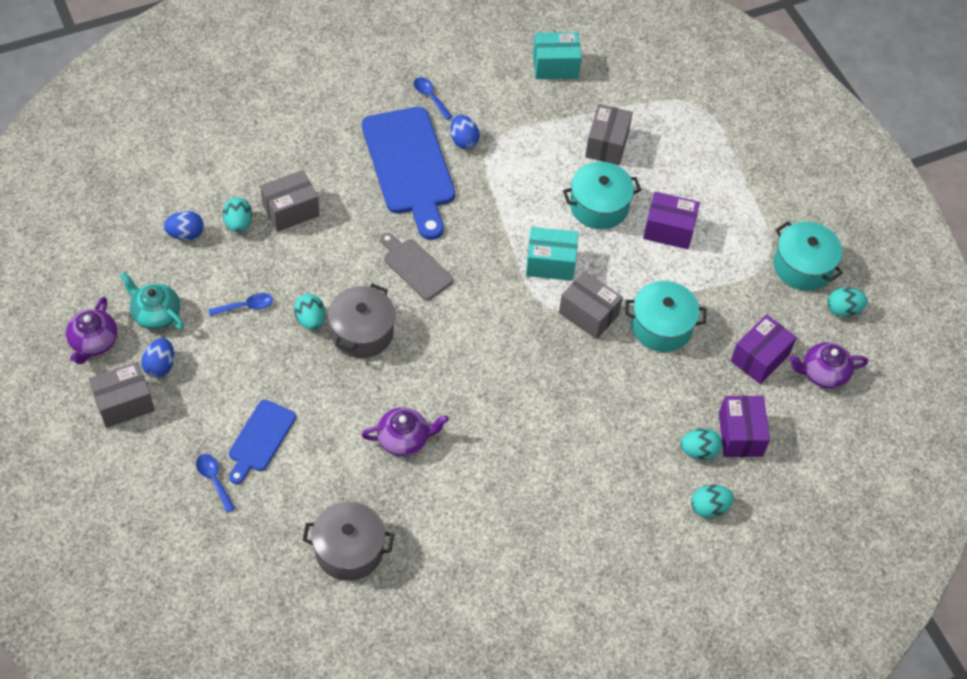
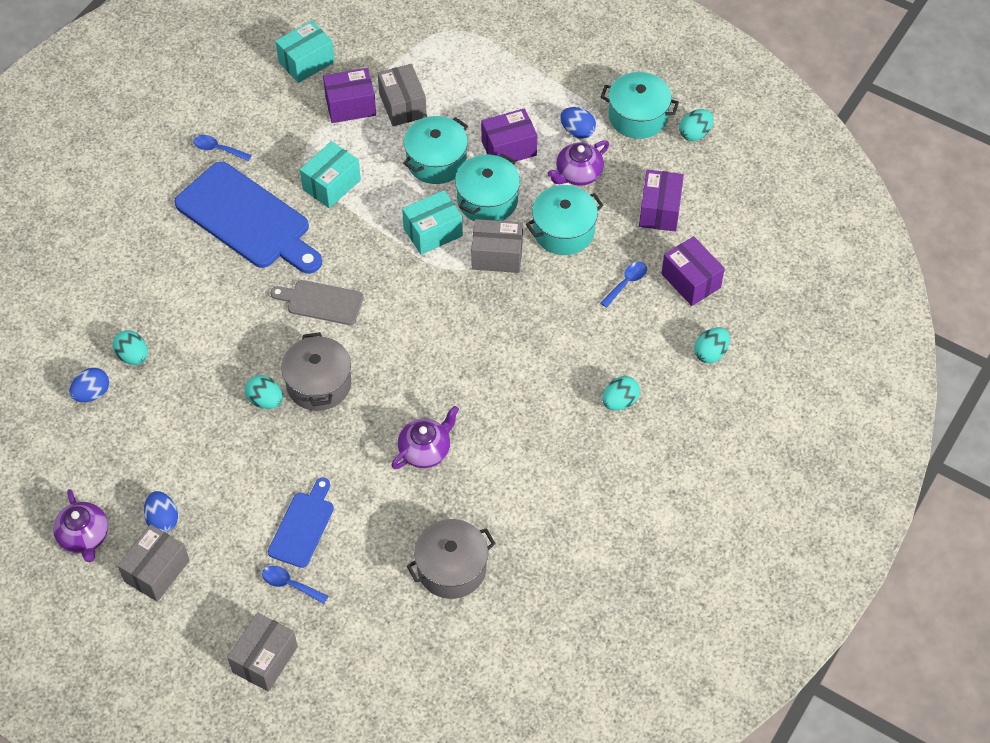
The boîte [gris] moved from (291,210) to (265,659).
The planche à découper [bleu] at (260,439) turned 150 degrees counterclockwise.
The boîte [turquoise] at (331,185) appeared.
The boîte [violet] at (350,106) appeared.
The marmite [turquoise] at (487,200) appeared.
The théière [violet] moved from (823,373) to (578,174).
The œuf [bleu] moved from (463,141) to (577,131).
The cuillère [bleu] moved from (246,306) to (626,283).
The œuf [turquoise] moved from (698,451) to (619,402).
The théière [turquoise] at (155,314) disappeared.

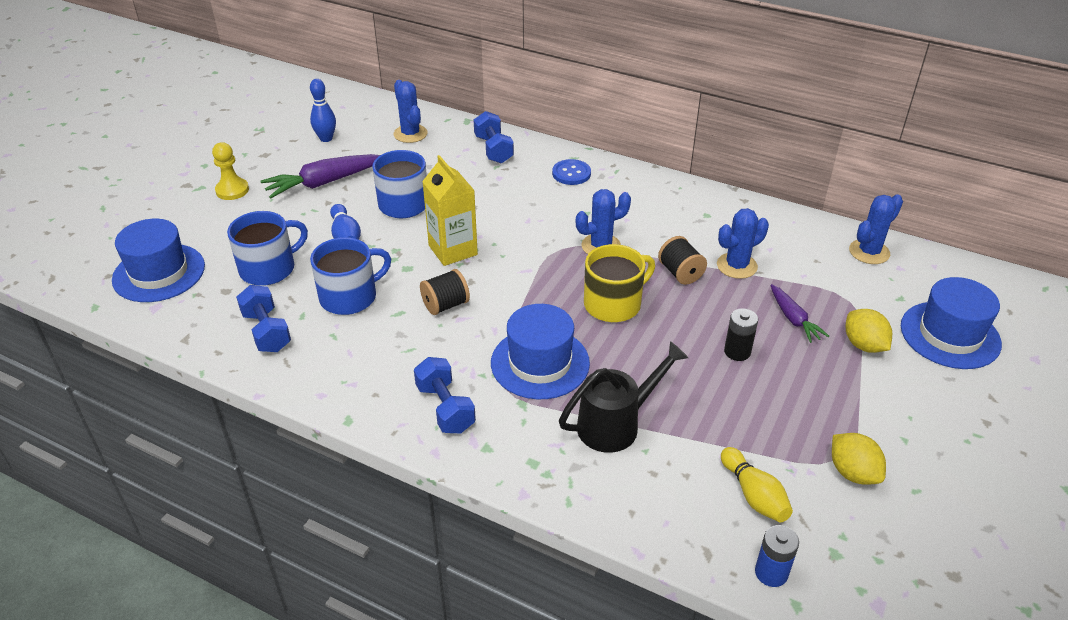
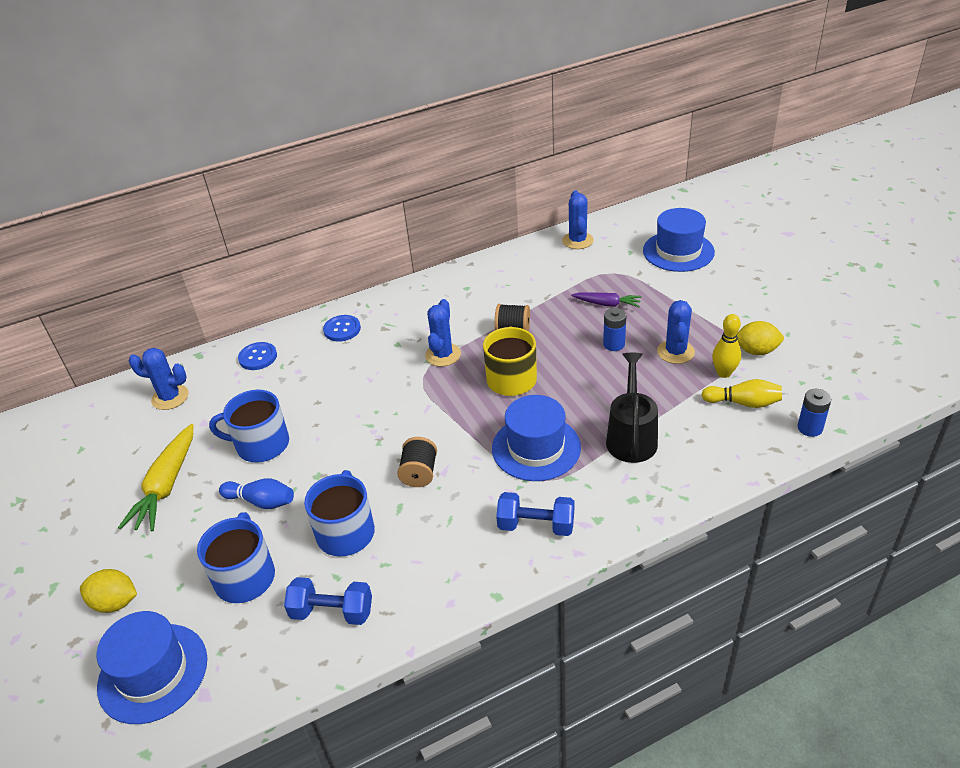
The citron [jaune] moved from (863,345) to (115,602).
The carotte [violet] at (324,183) became the carotte [jaune] at (167,485).
The haltère [bleu] at (493,149) was replaced by the bouton [bleu] at (258,357).
The pile [noir] at (737,352) became the pile [bleu] at (614,344).
The cactus [bleu] moved from (737,266) to (675,352).
The quille [jaune] at (724,373) appeared.
The pion [jaune] at (232,190) disappeared.
The quille [bleu] at (326,138) disappeared.
The brique de lait [jaune] at (453,250) disappeared.

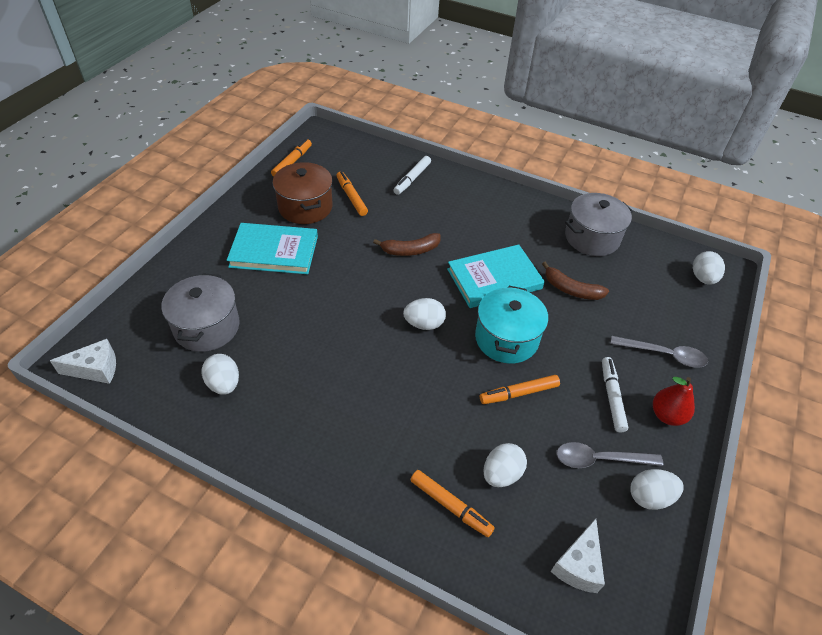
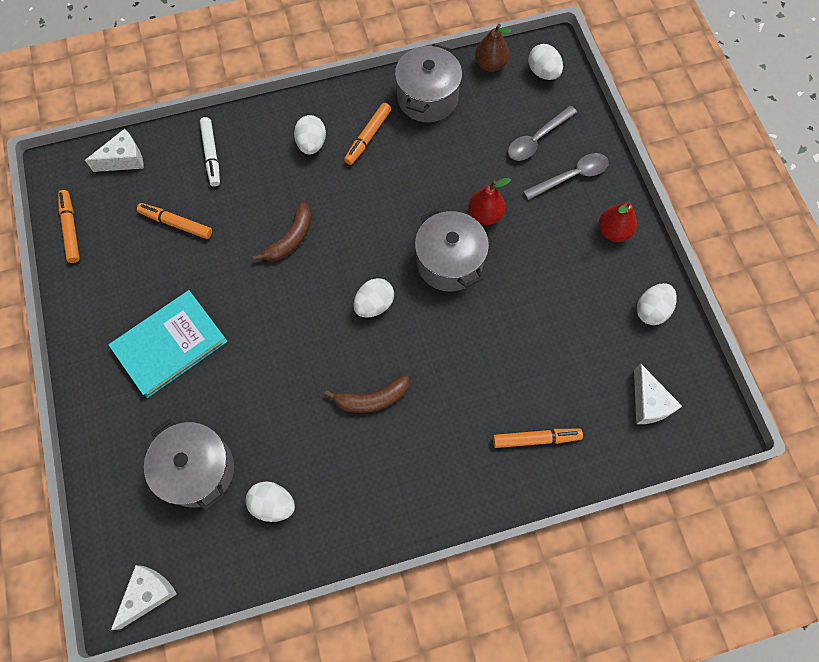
The fromage [blanc] at (124,159) appeared.
The œuf [blanc] moved from (501,474) to (311,144).
The banane [marron] moved from (571,289) to (372,399).
The feutre [orange] moved from (518,393) to (368,137).
The marmite [turquoise] at (506,339) became the marmite [gris] at (449,262).
The poire [rouge] at (485,215) appeared.
The poire [marron] at (490,65) appeared.
The cuillère [gris] moved from (599,459) to (537,139).
The marmite [marron] at (305,207) disappeared.
The livre [turquoise] at (494,279) disappeared.
The feutre [blanc] at (612,397) disappeared.

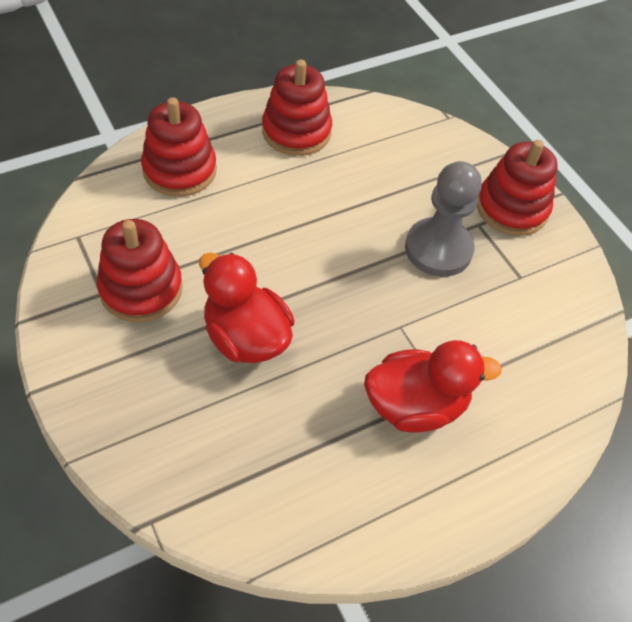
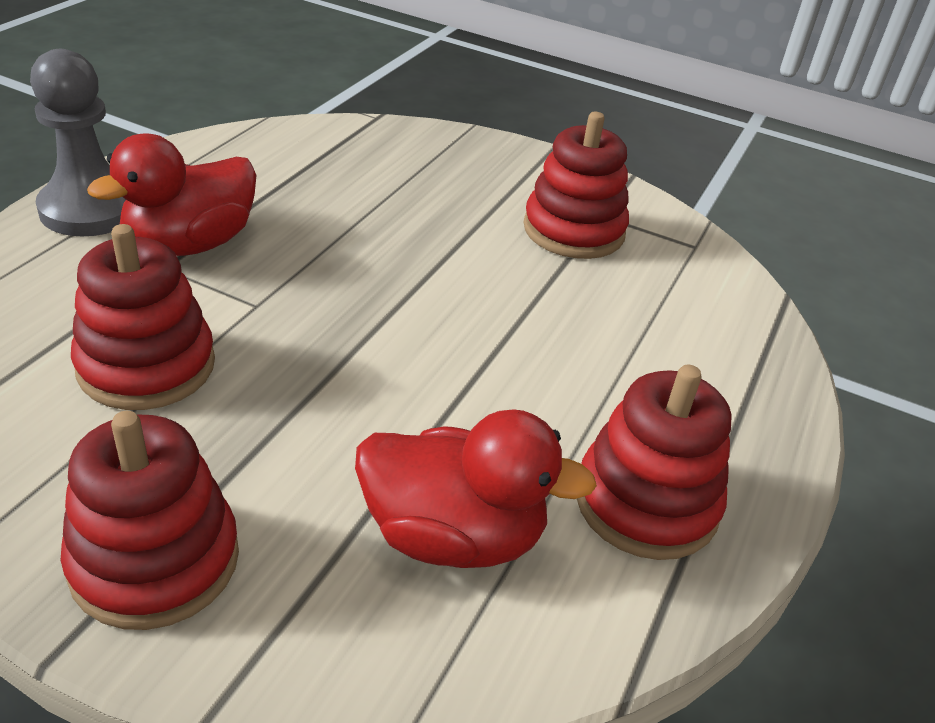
The pion [gris] moved from (438,249) to (90,209).
The jouet à empiler [rouge] moved from (179,170) to (146,365).
The canard [rouge] moved from (246,337) to (453,535).

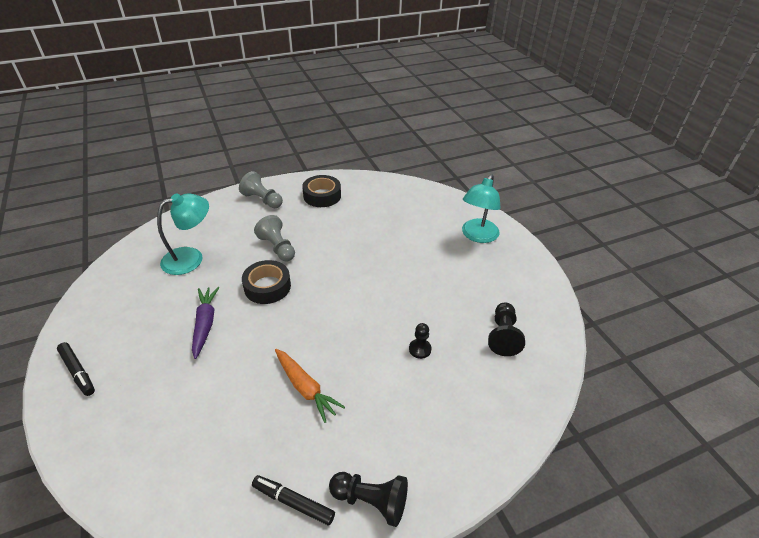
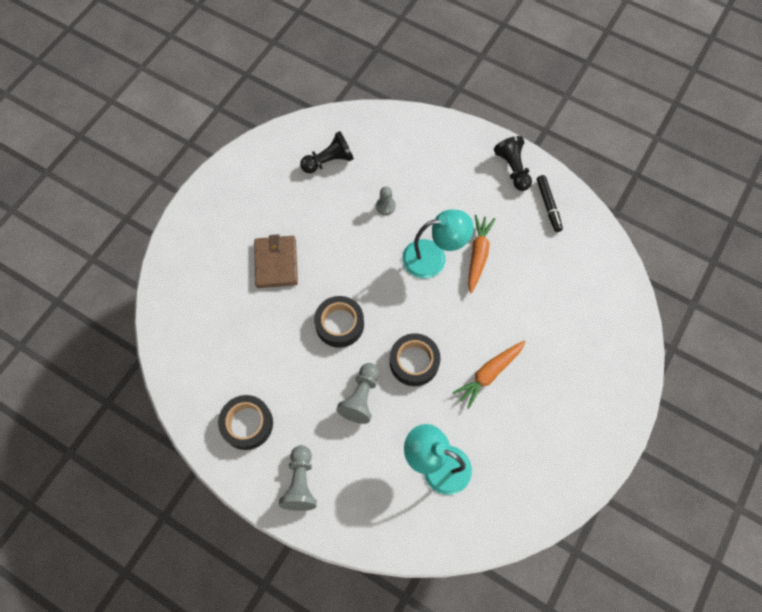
The portefeuille [marron] at (276,263) appeared.
The ruban adhésif [noir] at (339,324) appeared.
The pion [noir] at (420,349) became the pion [gris] at (385,206).
The lampe [turquoise] moved from (477,236) to (433,257).
The carotte [violet] at (205,324) became the carotte [orange] at (489,374).
The feutre [noir] at (78,372) disappeared.

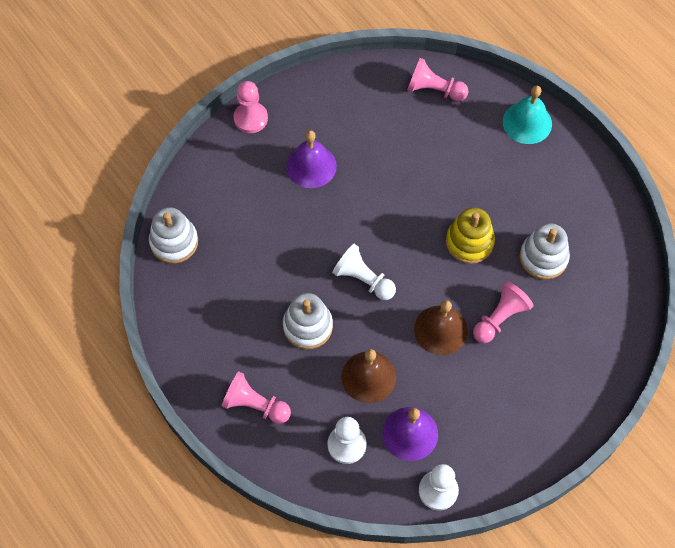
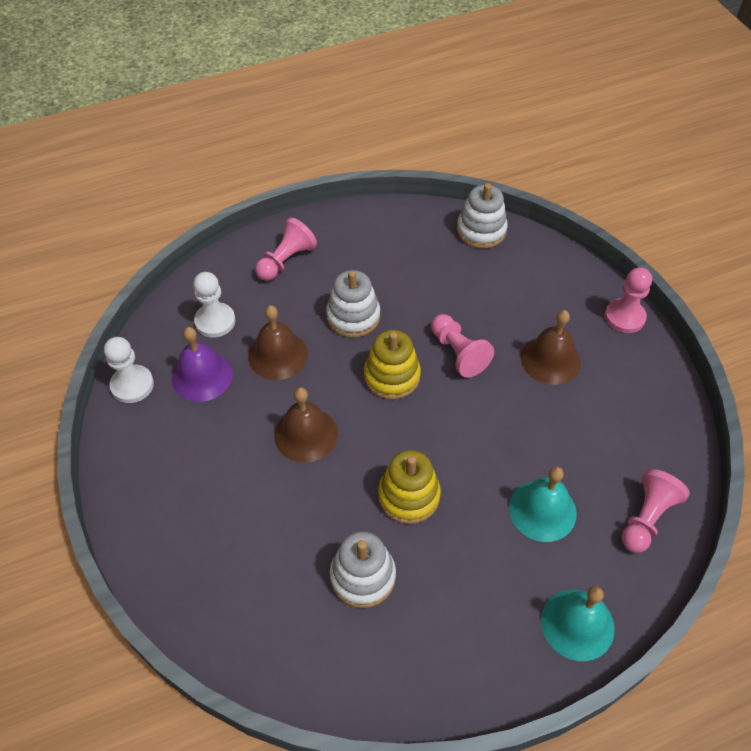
The pion [blanc] at (363,279) was replaced by the jouet à empiler [jaune] at (392,376).
The pion [rose] moved from (499,318) to (458,353).
The cloche [turquoise] at (542,510) appeared.
The cloche [violet] at (311,166) became the cloche [marron] at (550,360).

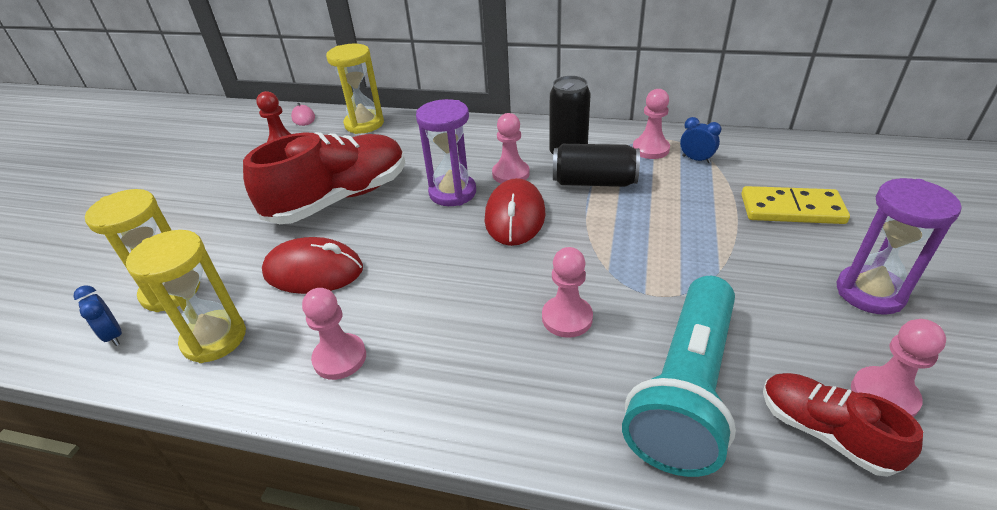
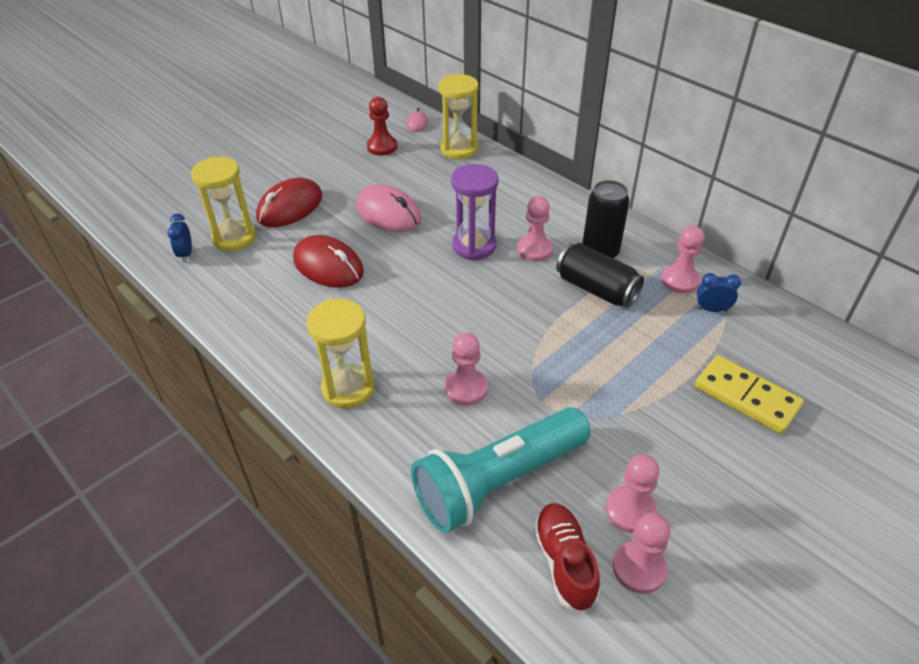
The souris [rouge] moved from (515,216) to (290,207).
The sablier [jaune] moved from (214,338) to (348,388).
The chaussure [rouge] at (340,198) was replaced by the souris [rose] at (388,213).
The pion [rose] moved from (340,358) to (630,510).
The réveil [bleu] at (696,159) turned 60 degrees counterclockwise.
The sablier [violet] at (870,292) disappeared.

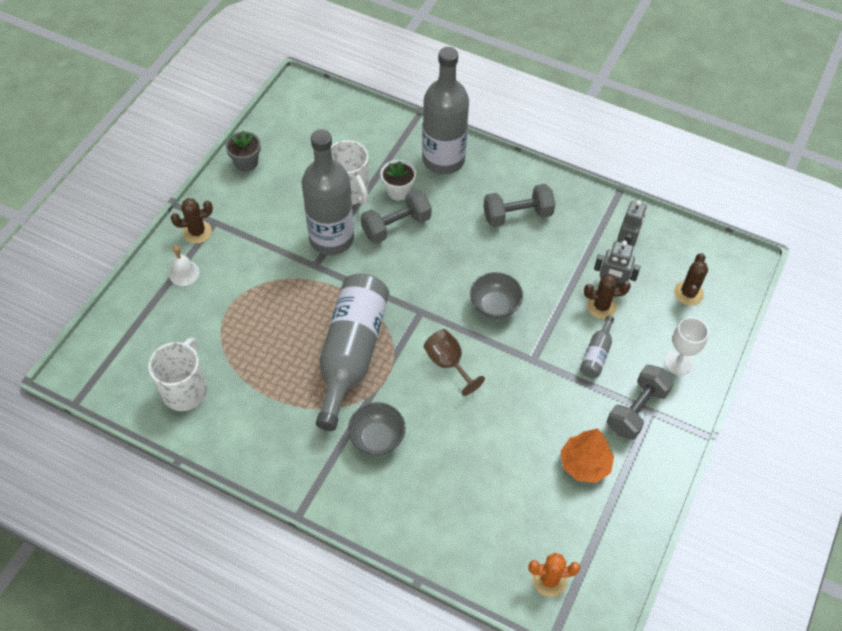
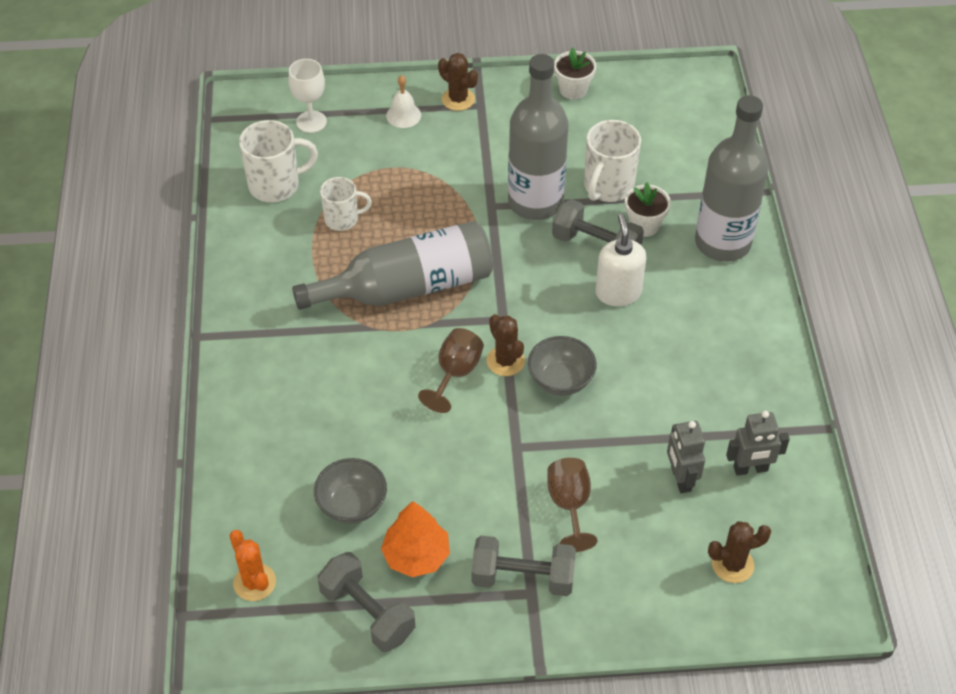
The verre à pied [blanc] moved from (678,363) to (311,122).
The bol [gris] moved from (377,438) to (352,505).
The haltère [gris] moved from (517,215) to (367,613).
The tasse [blanc] at (342,219) appeared.
The cactus [marron] moved from (601,306) to (505,361).
The bouteille [gris] at (596,354) was replaced by the verre à pied [marron] at (569,505).
The pot de fleurs [gris] at (246,162) became the pot de fleurs [blanc] at (573,90).
The distributeur de savon [blanc] at (618,293) appeared.

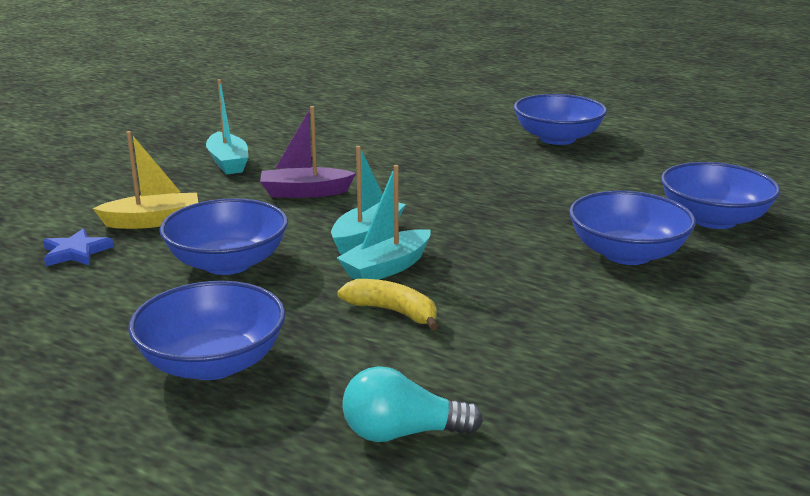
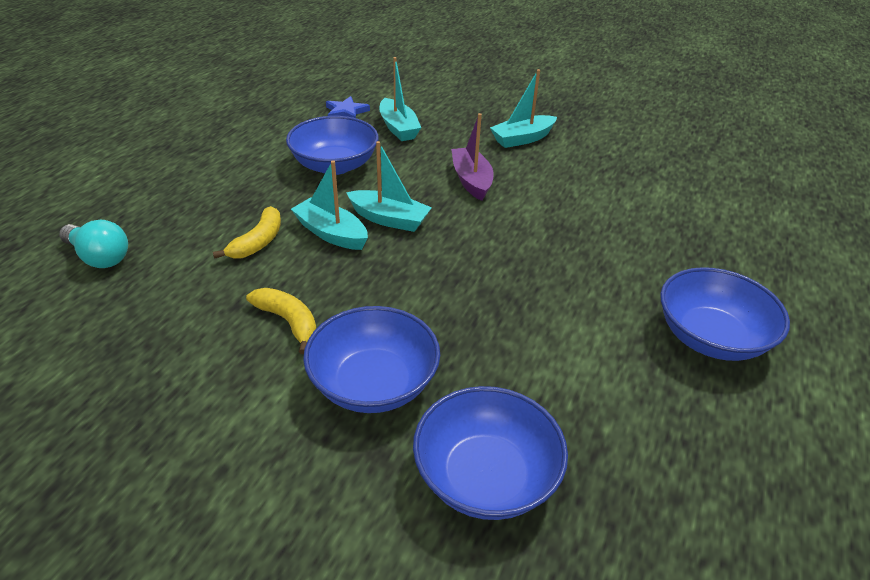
The ampoule [turquoise] at (402,433) turned 135 degrees clockwise.
The banane [jaune] at (288,322) appeared.
The bateau [jaune] at (153,221) became the bateau [turquoise] at (398,128).
The bol [bleu] at (212,363) disappeared.

